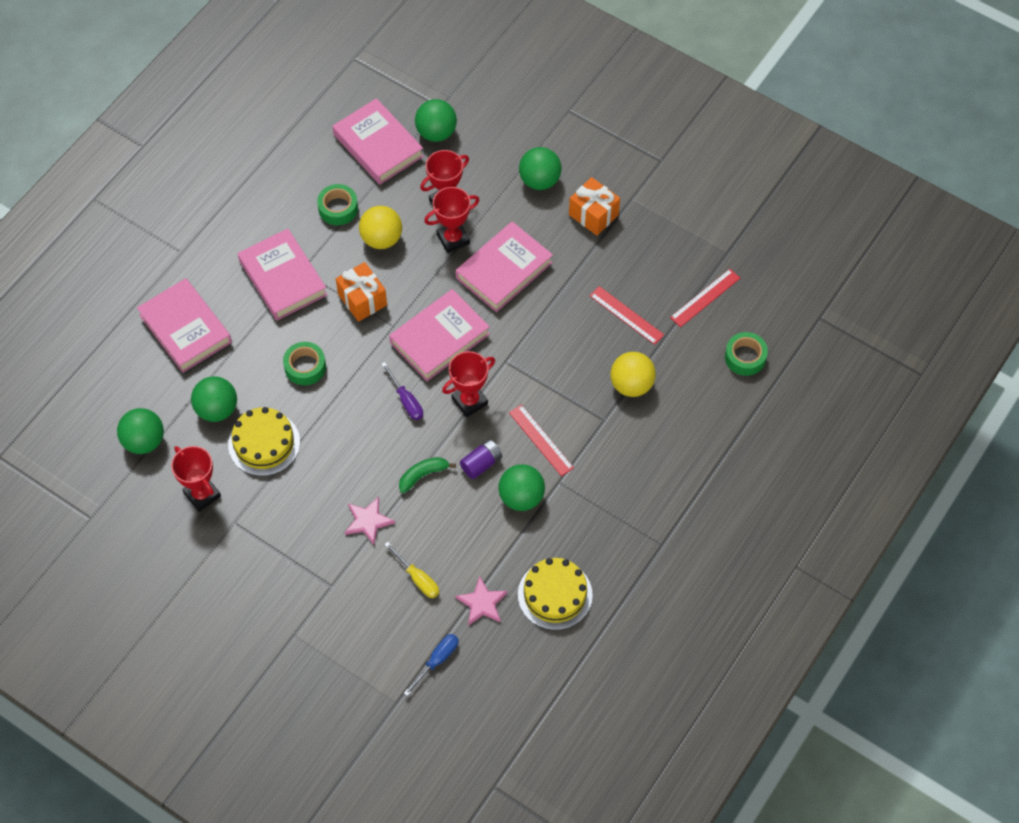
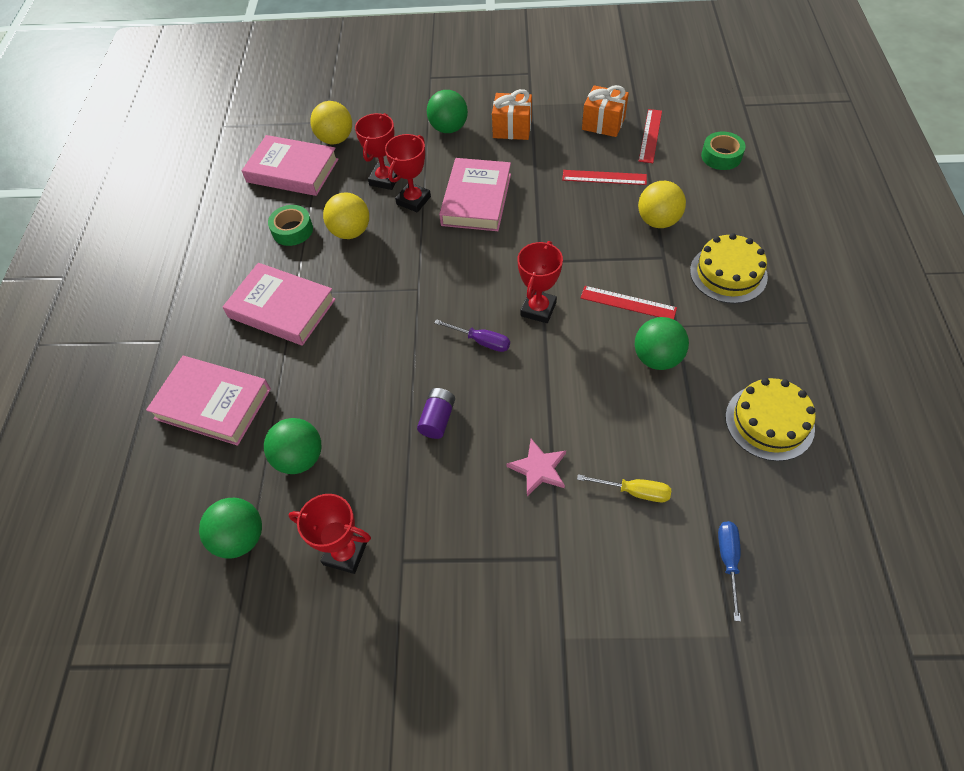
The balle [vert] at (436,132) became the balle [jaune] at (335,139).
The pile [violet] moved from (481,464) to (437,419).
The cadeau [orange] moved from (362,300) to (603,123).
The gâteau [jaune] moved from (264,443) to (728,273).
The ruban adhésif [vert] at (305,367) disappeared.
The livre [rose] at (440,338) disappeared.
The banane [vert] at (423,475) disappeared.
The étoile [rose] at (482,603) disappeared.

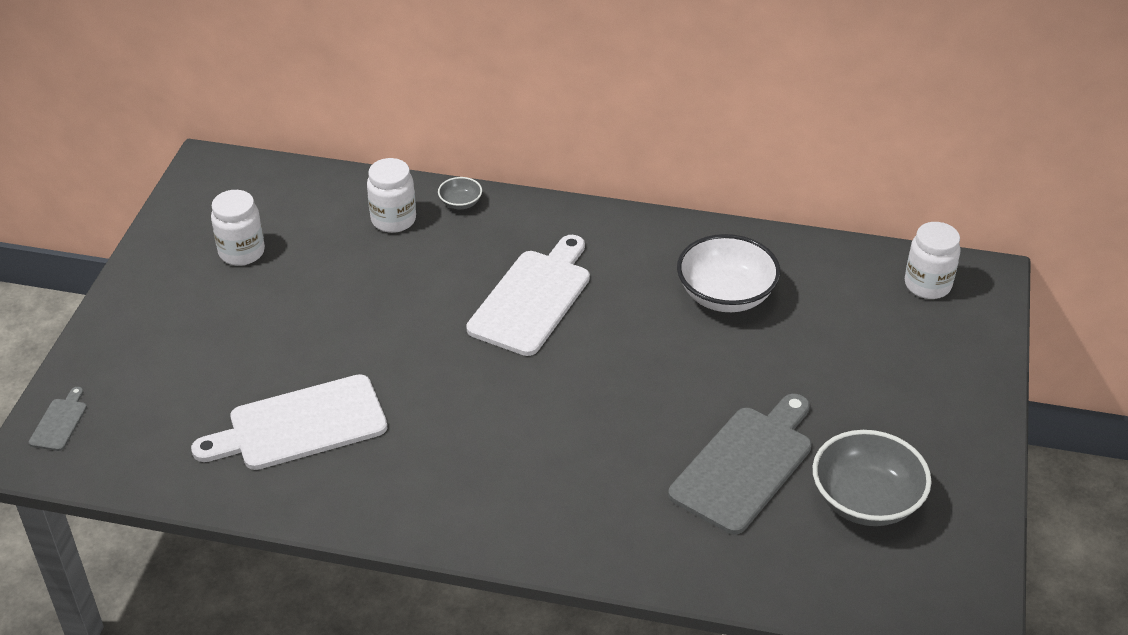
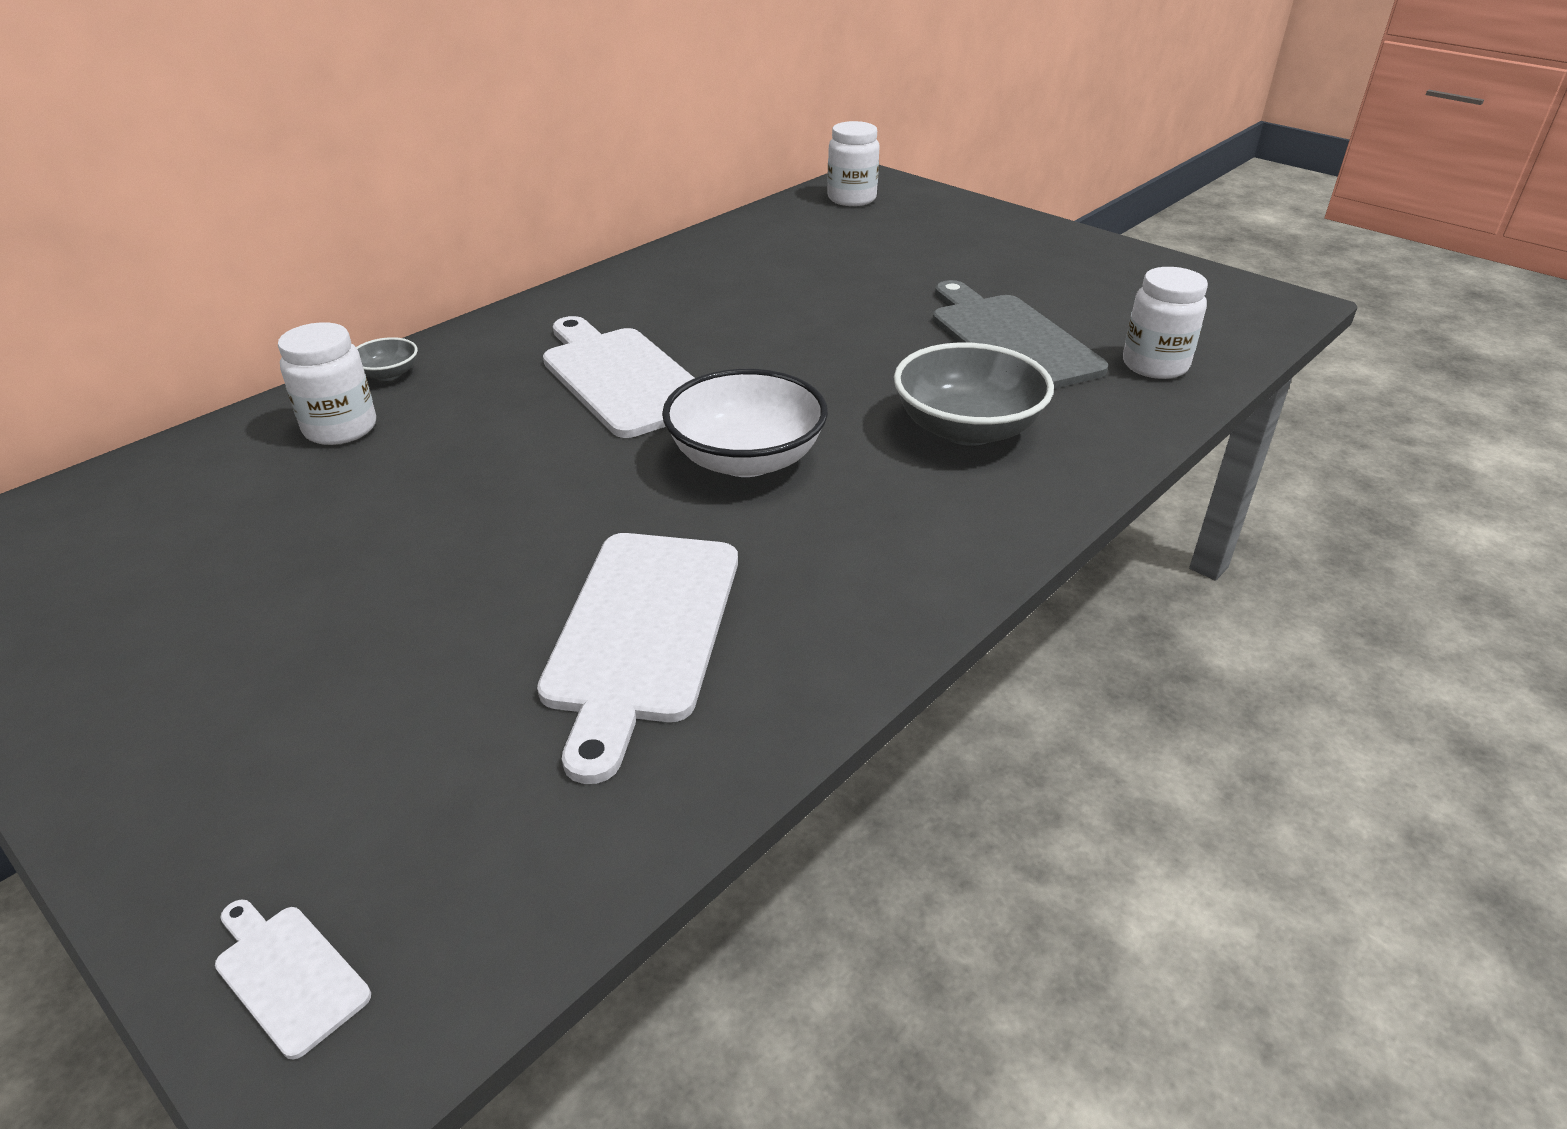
The planche à découper [gris] at (60,422) became the planche à découper [blanc] at (288,975).
The bol [blanc] moved from (726,295) to (746,459).
The bol [gris] moved from (866,500) to (967,429).
The bocal [blanc] moved from (242,252) to (1155,365).

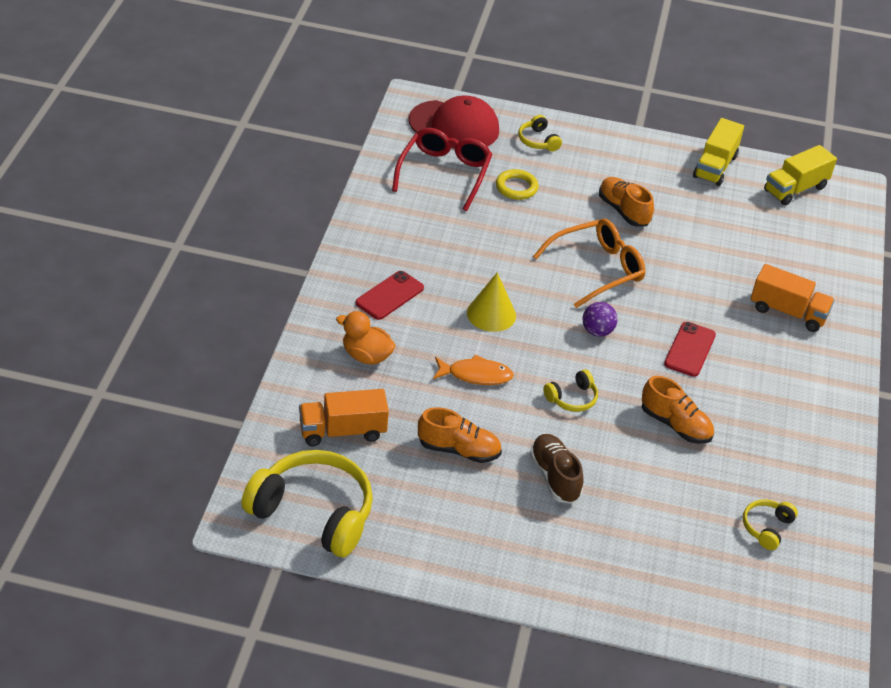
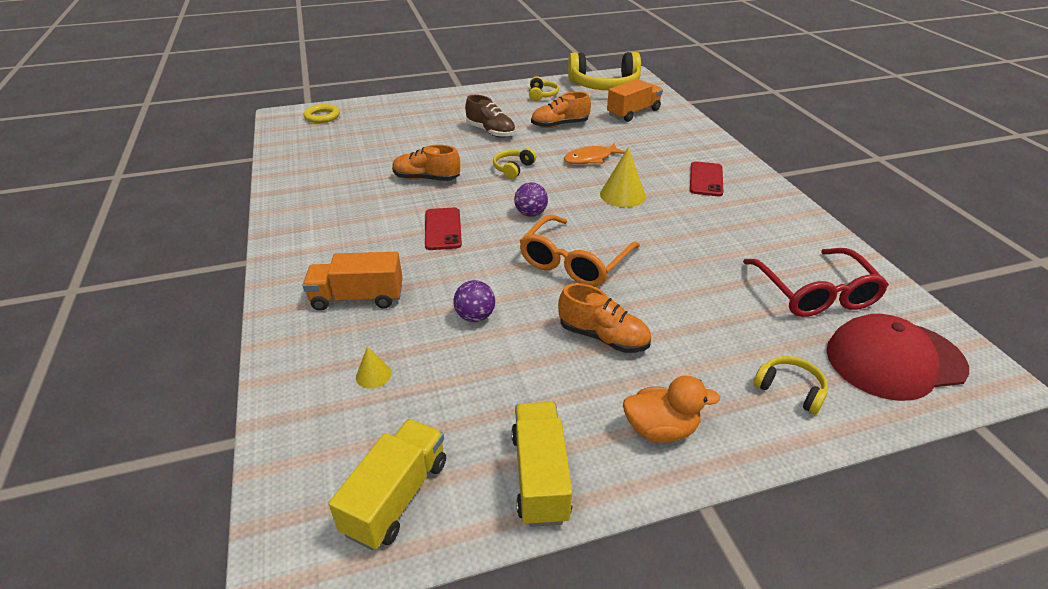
The anneau [jaune] moved from (516,187) to (322,116).
The cône [jaune] at (373,375) appeared.
The balle [violet] at (475,316) appeared.
The casque audio [jaune] moved from (766,528) to (542,95).
The canard [orange] moved from (366,356) to (660,429).

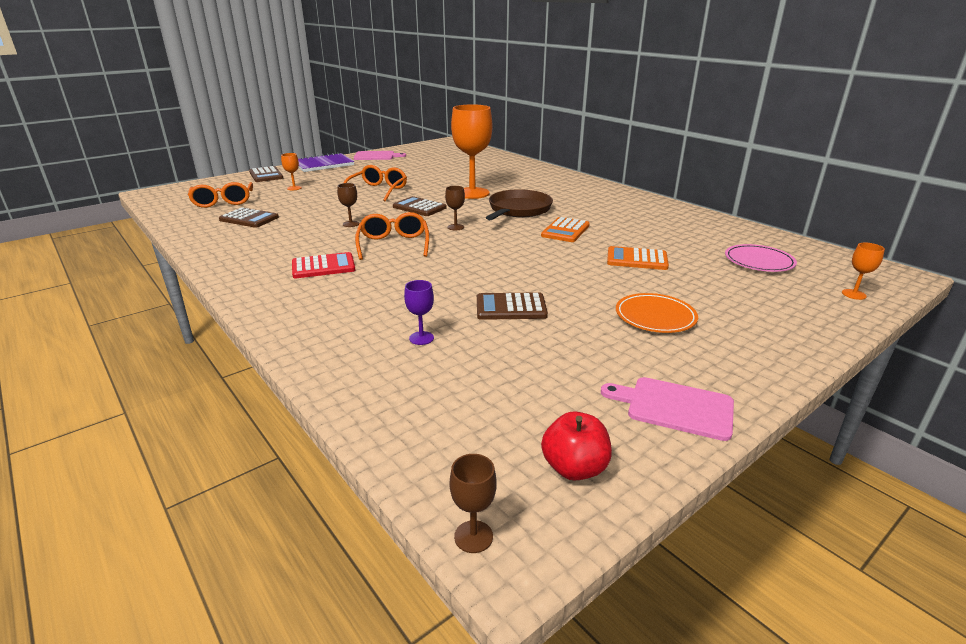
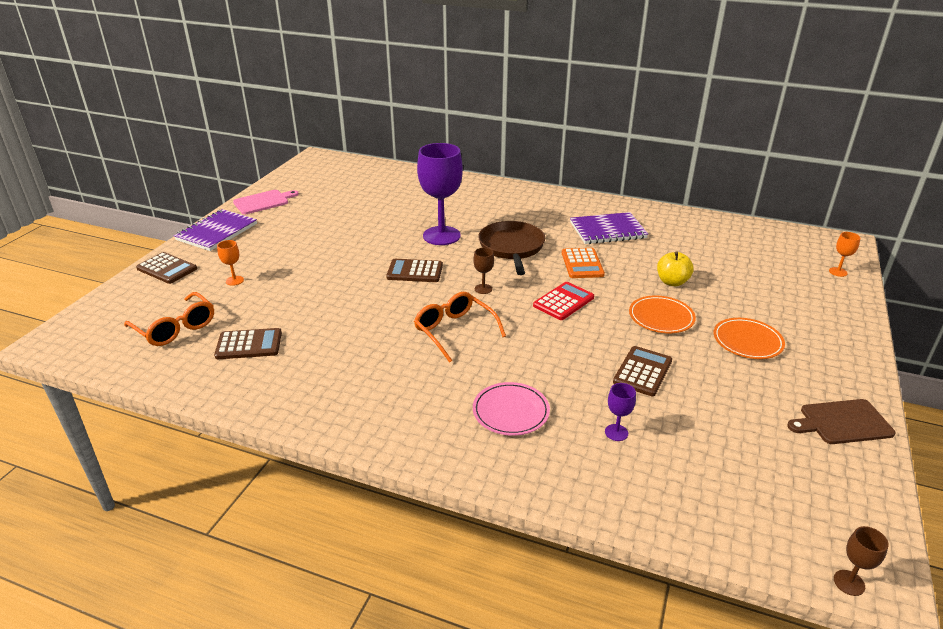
The verre à pied [orange] at (472,193) became the verre à pied [violet] at (441,236).
The assiette [rose] moved from (759,261) to (510,412).
The calculatrice [rouge] moved from (323,266) to (563,301).
The carnet [violet] at (607,230) appeared.
The calculatrice [marron] at (511,307) turned 150 degrees clockwise.
The assiette [orange] at (661,317) appeared.
The calculatrice [orange] at (637,259) was replaced by the pomme [jaune] at (672,282).
The planche à découper [rose] at (675,407) became the planche à découper [marron] at (842,422).
The verre à pied [marron] at (351,224) disappeared.
The lunettes [orange] at (377,191) disappeared.
The pomme [rouge] at (574,468) disappeared.

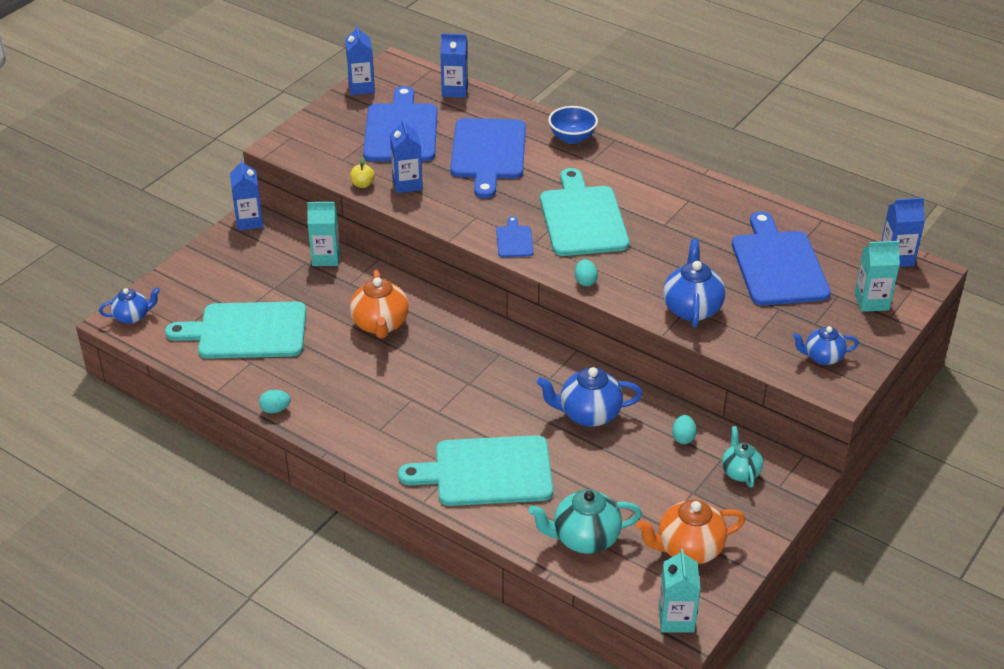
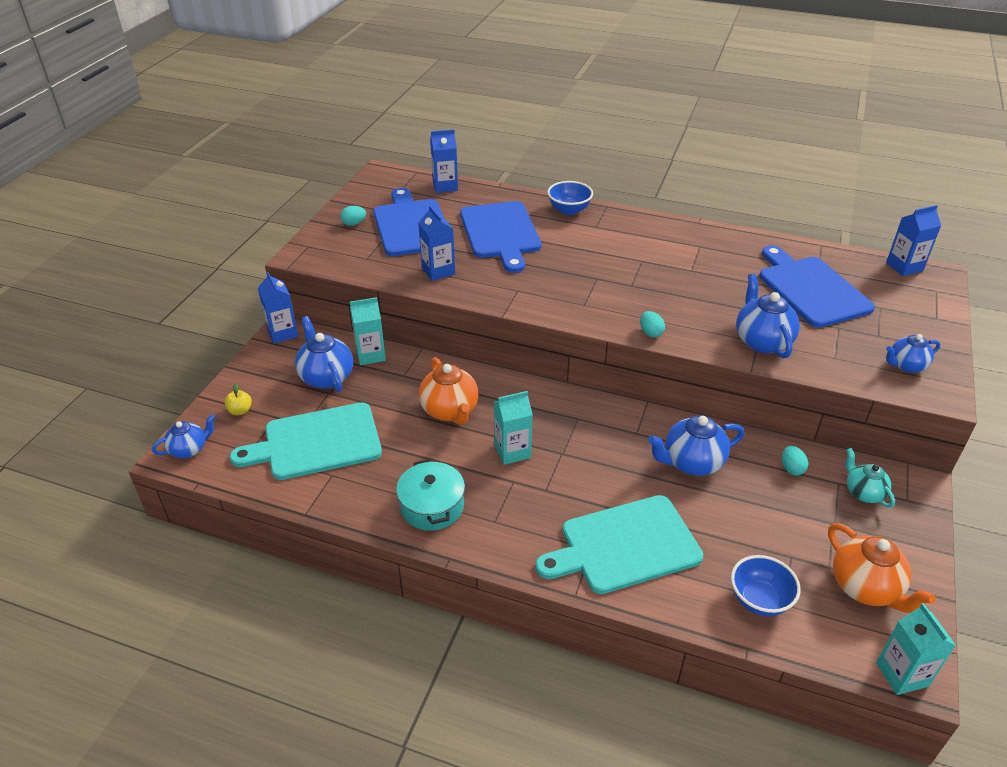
The pomme [jaune] moved from (362,184) to (240,411).
The théière [bleu] at (326,377) appeared.
The œuf [turquoise] moved from (275,409) to (354,224).
The marmite [turquoise] at (432,506) appeared.
The brique de lait [turquoise] moved from (871,301) to (512,451).
The théière [turquoise] at (584,538) was replaced by the bol [bleu] at (759,600).
The théière [orange] at (688,549) turned 90 degrees counterclockwise.
The brique de lait [bleu] at (361,87) disappeared.
The planche à découper [bleu] at (514,240) disappeared.
The planche à découper [turquoise] at (582,218) disappeared.

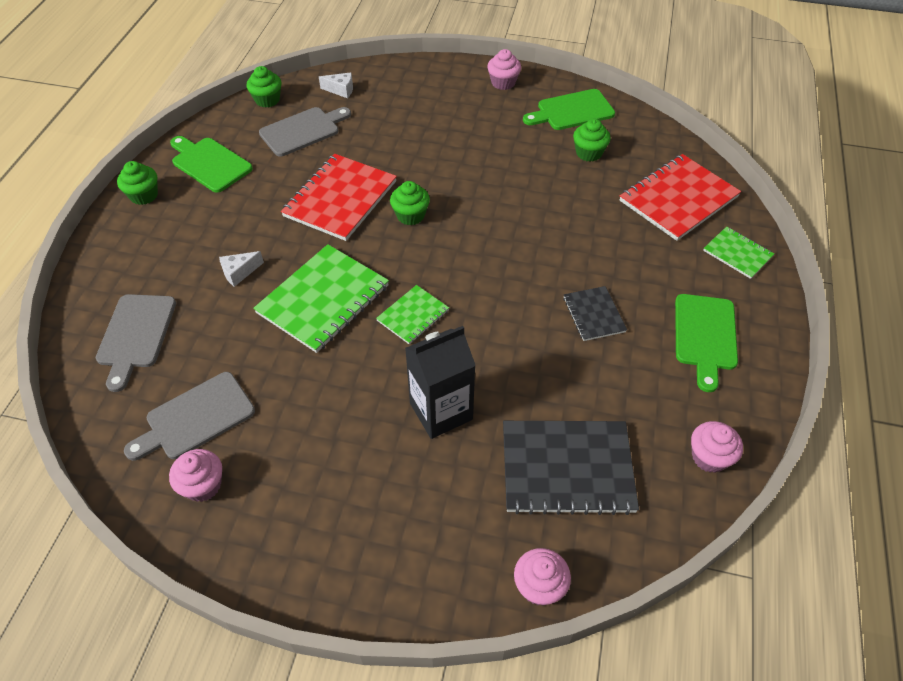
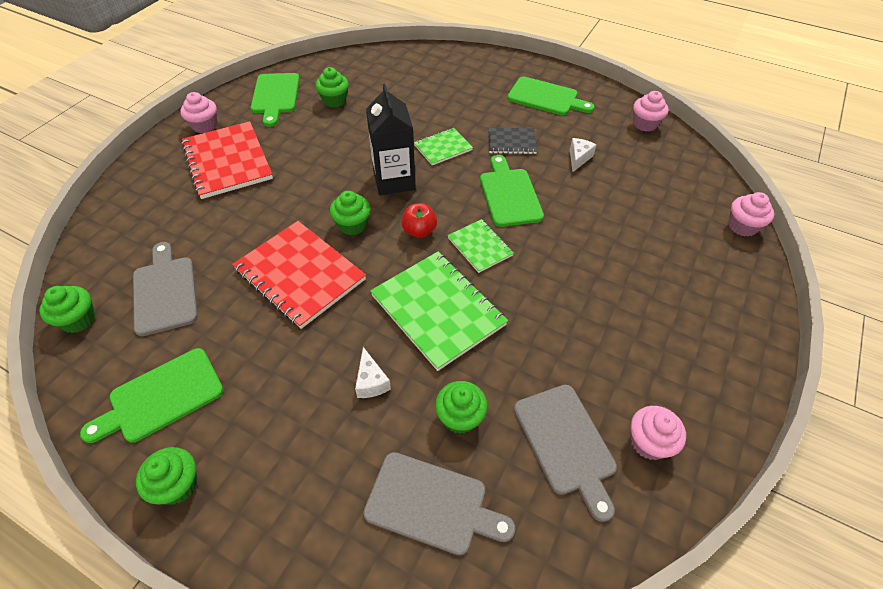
The carnet [rouge] moved from (678,199) to (227,161).
The brique de lait [noir] moved from (441,411) to (394,180).
The pomme [rouge] at (419,231) appeared.
The carnet [vert] moved from (737,253) to (443,148).
The muffin [vert] at (460,417) appeared.
The planche à découper [vert] at (509,194) appeared.
The fromage [blanc] moved from (341,90) to (578,158).
The carnet [noir] at (567,468) disappeared.

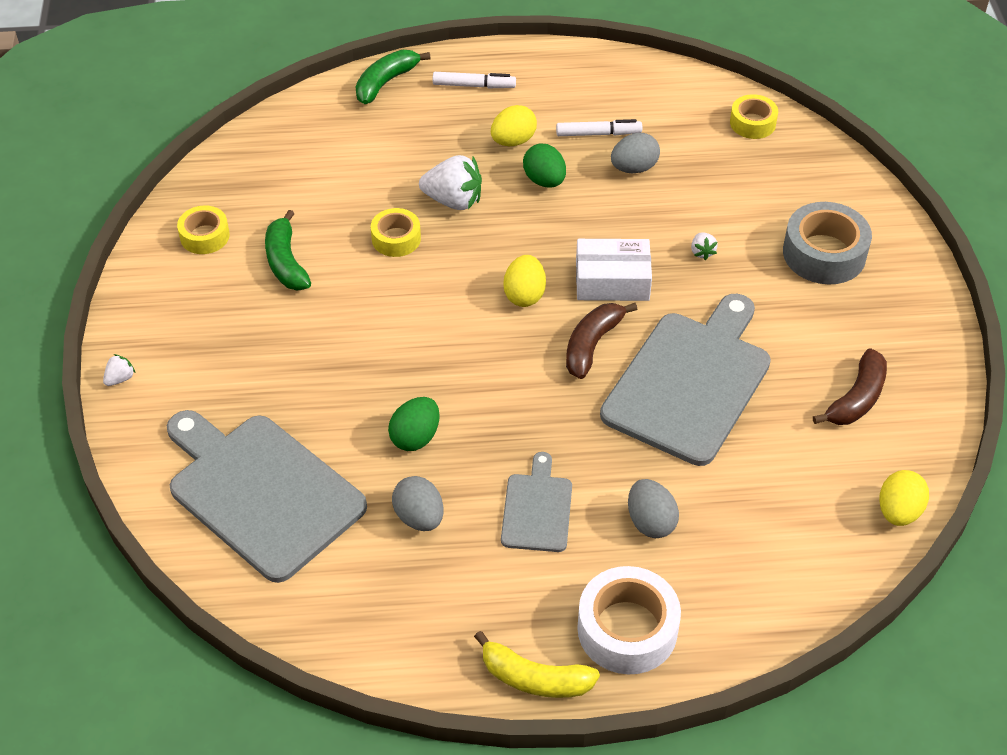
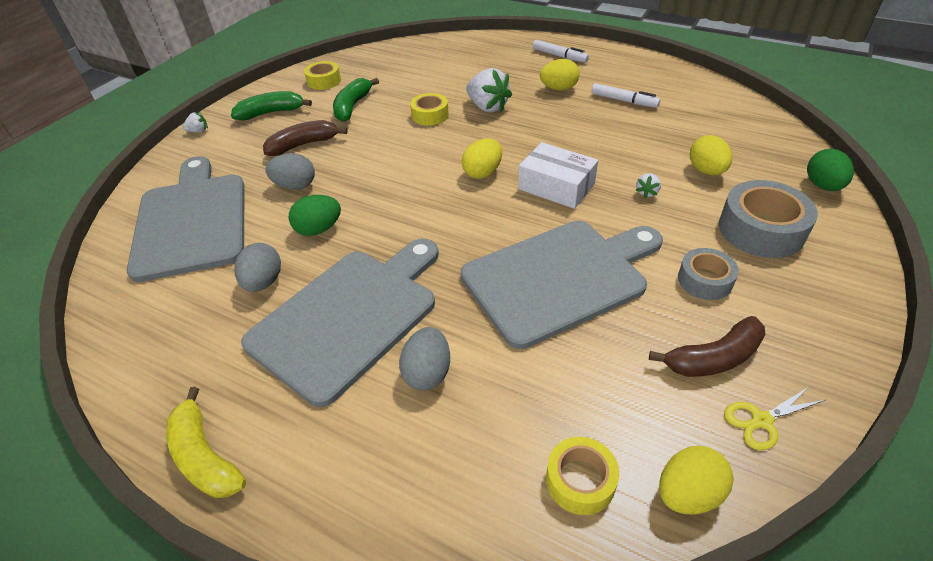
The banane [vert] moved from (386,82) to (271,113).
The planche à découper [gris] at (537,509) changed to 1.98 times the size.
The banane [marron] moved from (592,344) to (303,145).
The œuf [gris] moved from (634,168) to (295,186).
The ruban adhésif [jaune] moved from (752,123) to (580,481).
The ruban adhésif [gris] at (705,280) appeared.
The œuf [jaune] at (706,171) appeared.
The ciseaux [jaune] at (762,420) appeared.
The œuf [vert] moved from (544,180) to (822,186).
The ruban adhésif [blanc] at (627,629) disappeared.

